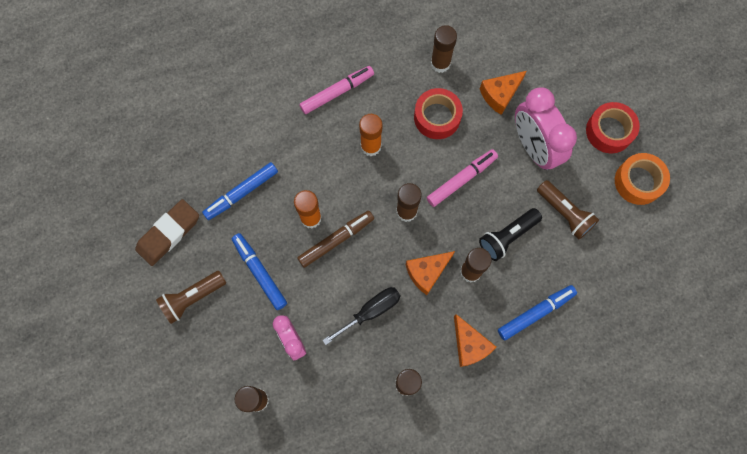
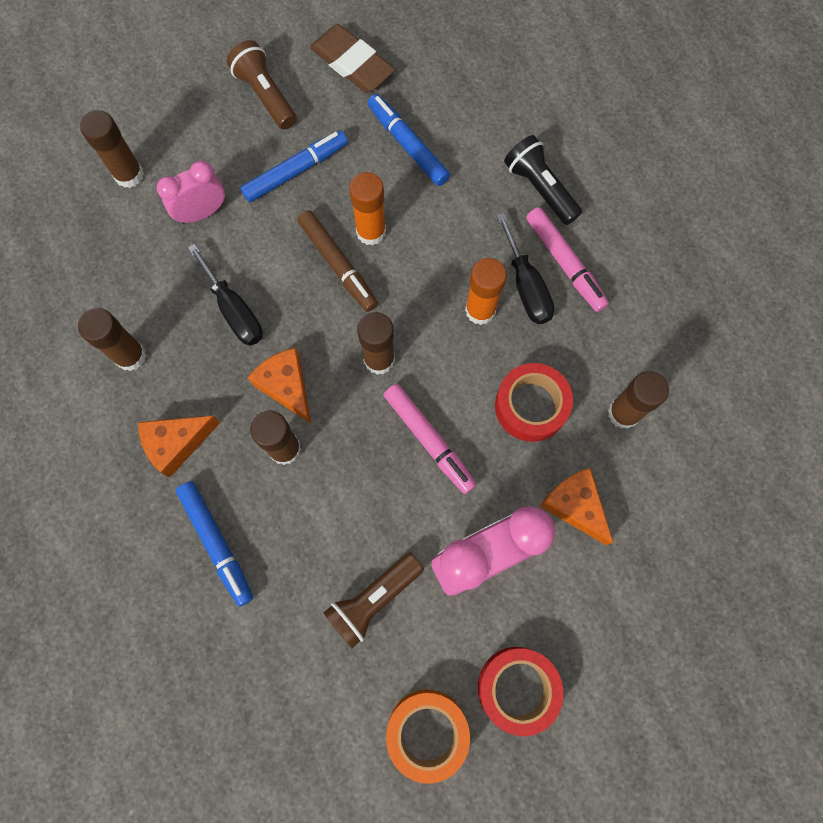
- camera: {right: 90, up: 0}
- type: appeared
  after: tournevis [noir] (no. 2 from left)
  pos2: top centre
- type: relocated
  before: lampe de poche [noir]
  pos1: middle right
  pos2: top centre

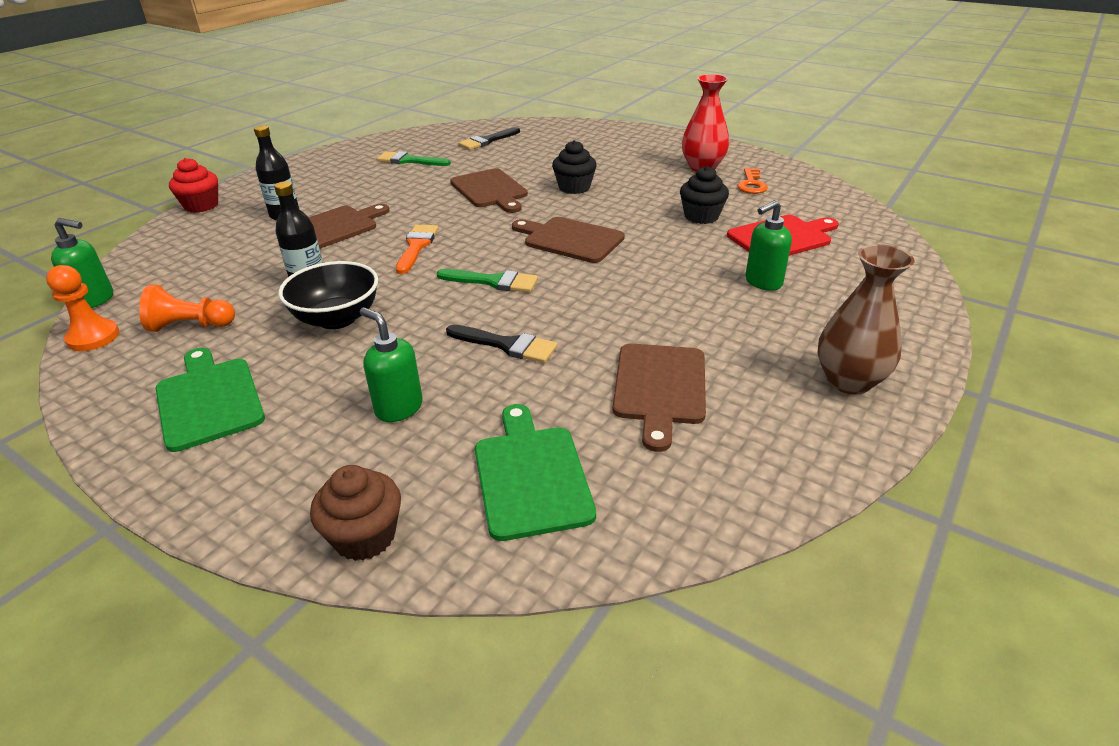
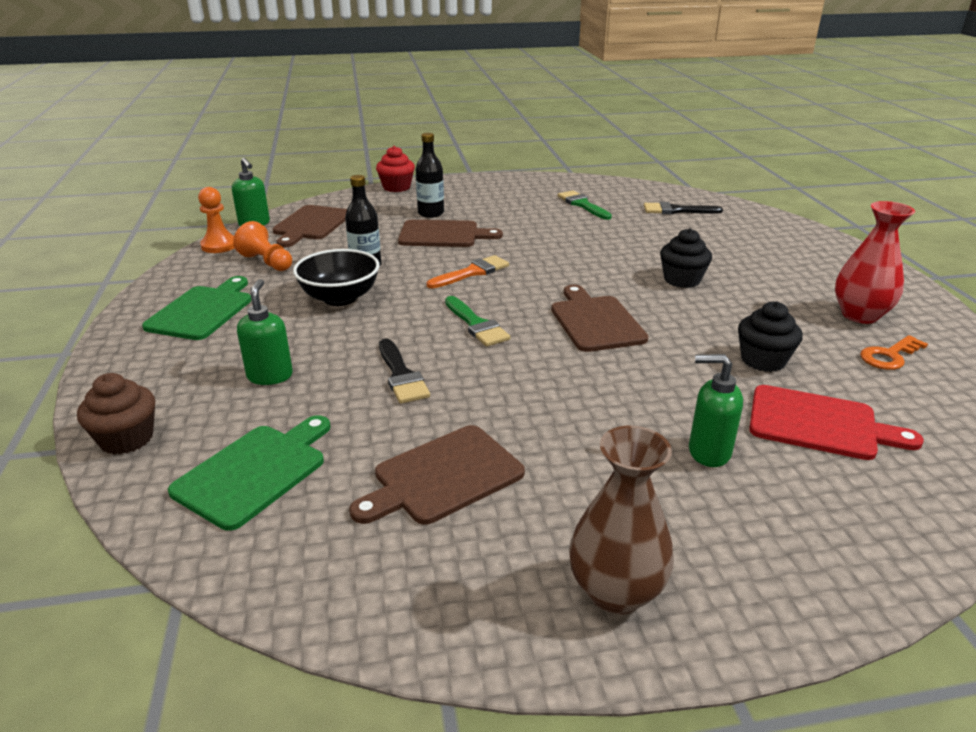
- camera: {right: 45, up: -5}
- type: relocated
  before: planche à découper [marron] (no. 2 from left in the first image)
  after: planche à découper [marron] (no. 1 from left)
  pos1: top centre
  pos2: top left

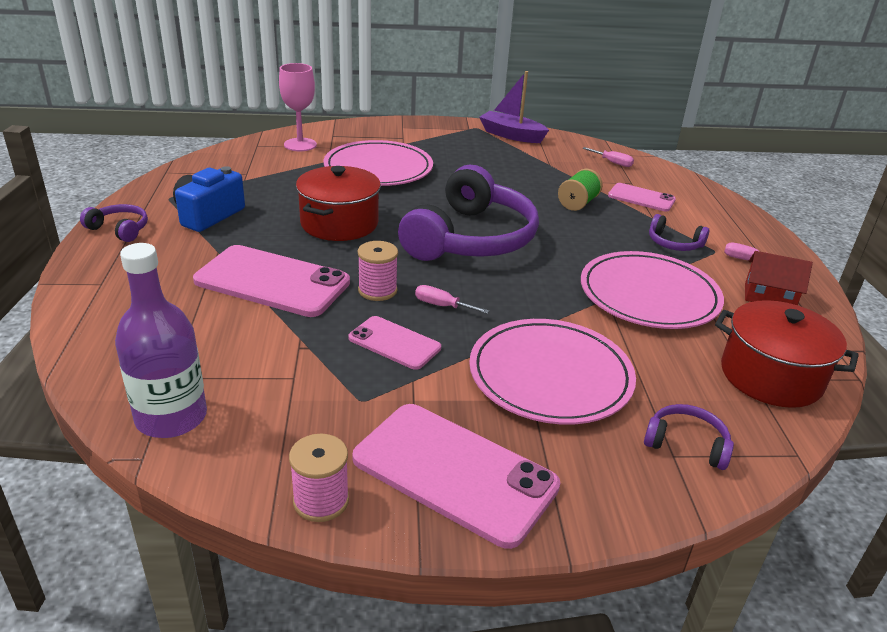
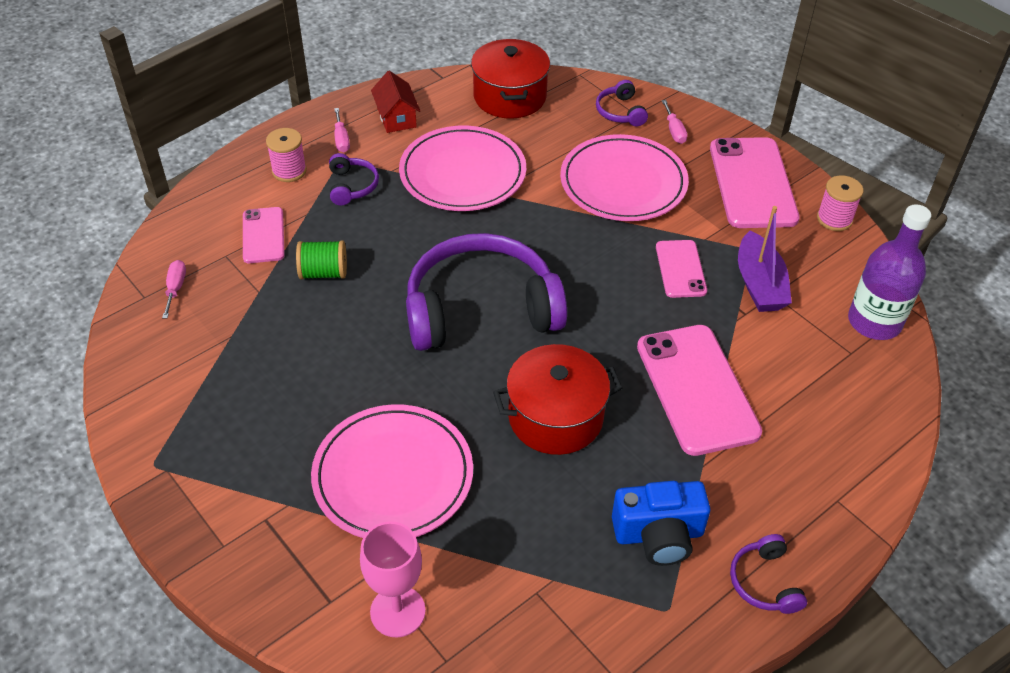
- camera: {right: -125, up: 15}
- type: relocated
  before: bobine [rose] (no. 2 from left in the first image)
  after: bobine [rose] (no. 1 from left)
  pos1: centre
  pos2: top left
- type: relocated
  before: tournevis [rose] (no. 1 from left in the first image)
  after: tournevis [rose] (no. 3 from left)
  pos1: centre
  pos2: top right
- type: relocated
  before: bateau [violet]
  pos1: top centre
  pos2: middle right

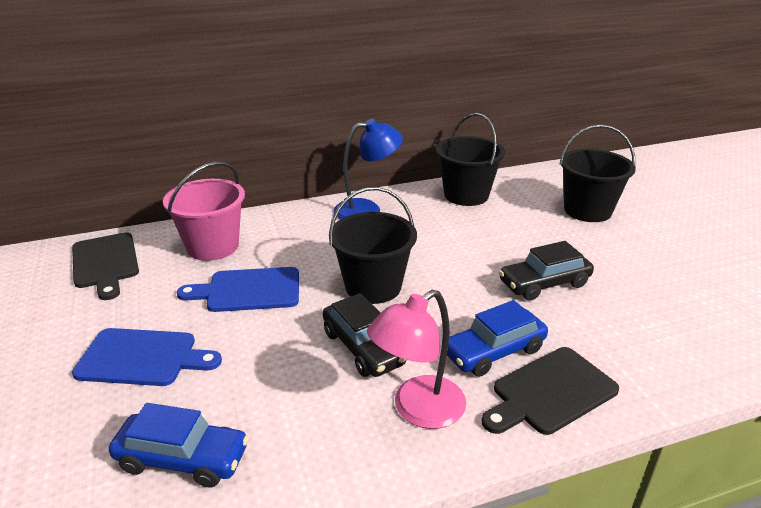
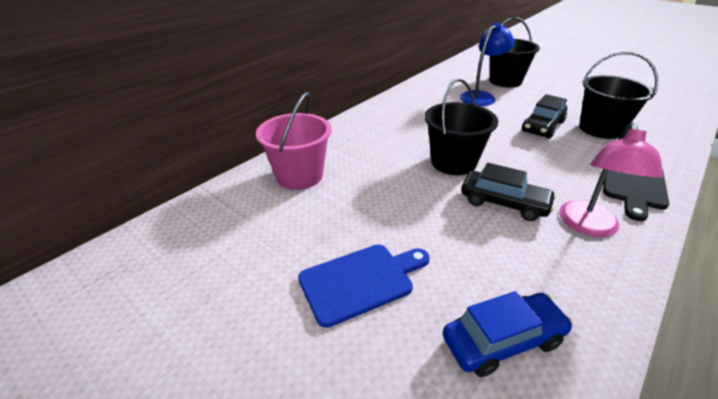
- camera: {right: -30, up: 5}
- type: missing
  before: planche à découper [noir] (no. 1 from left)
  pos1: middle left
- type: missing
  before: planche à découper [bleu] (no. 2 from left)
  pos1: middle left
- type: missing
  before: voiture [bleu] (no. 2 from left)
  pos1: centre
- type: relocated
  before: lampe [bleu]
  pos1: top centre
  pos2: top right
- type: relocated
  before: seau [noir] (no. 2 from left in the first image)
  after: seau [noir] (no. 3 from left)
  pos1: top centre
  pos2: top right

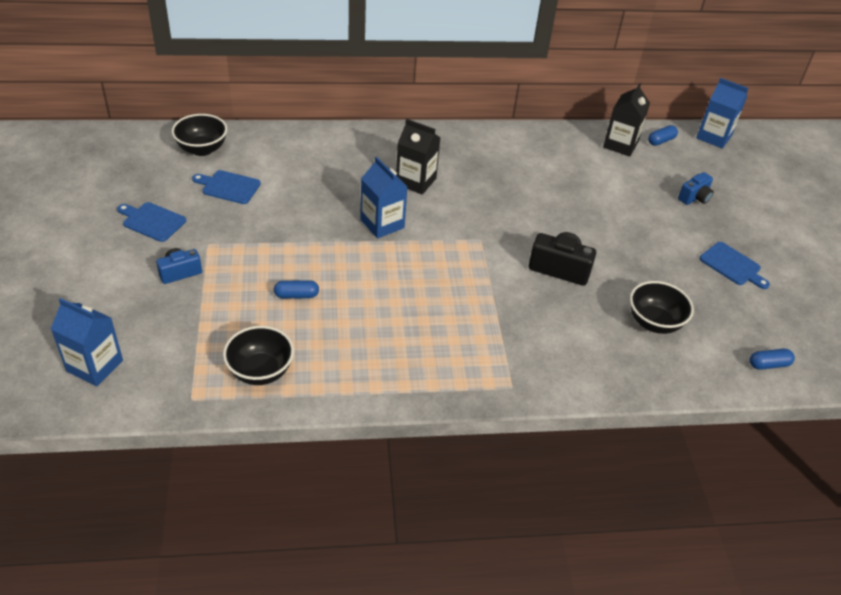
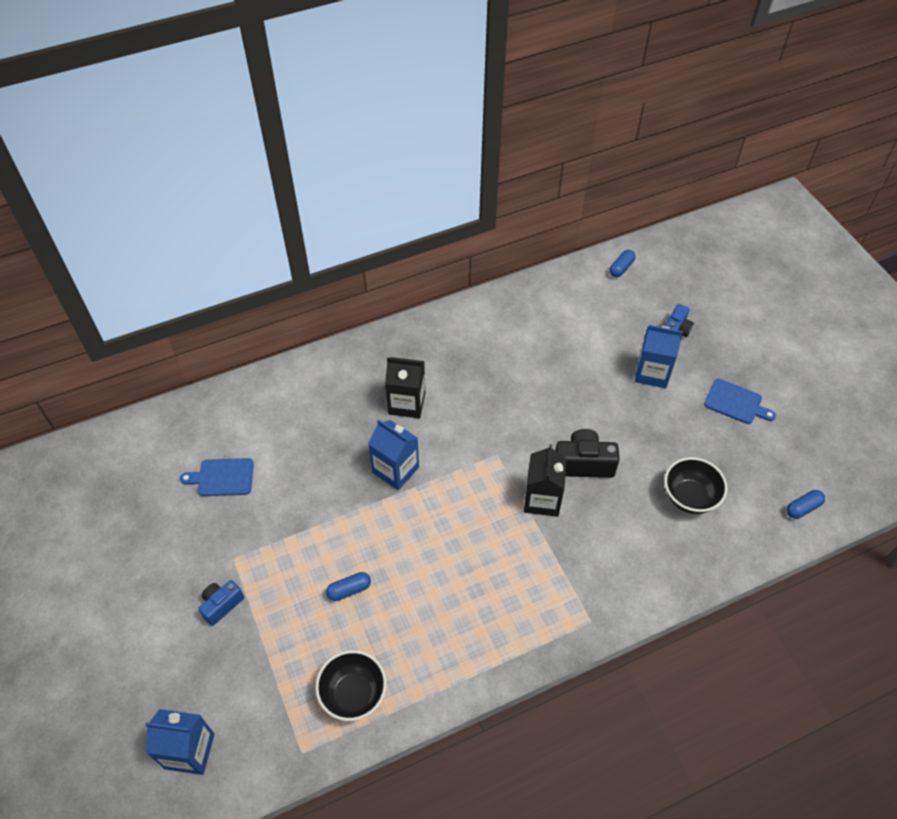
- camera: {right: -15, up: 10}
- type: missing
  before: planche à découper [bleu] (no. 1 from left)
  pos1: middle left
- type: missing
  before: bol [noir] (no. 1 from left)
  pos1: top left
- type: relocated
  before: brique de lait [noir] (no. 2 from left)
  pos1: top right
  pos2: centre
- type: relocated
  before: brique de lait [bleu] (no. 3 from left)
  pos1: top right
  pos2: middle right

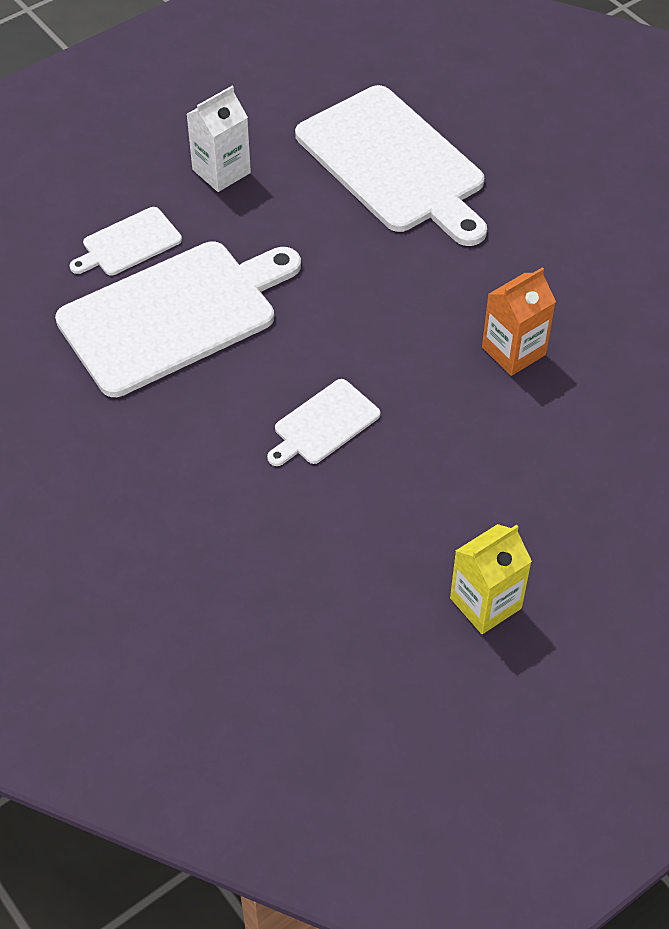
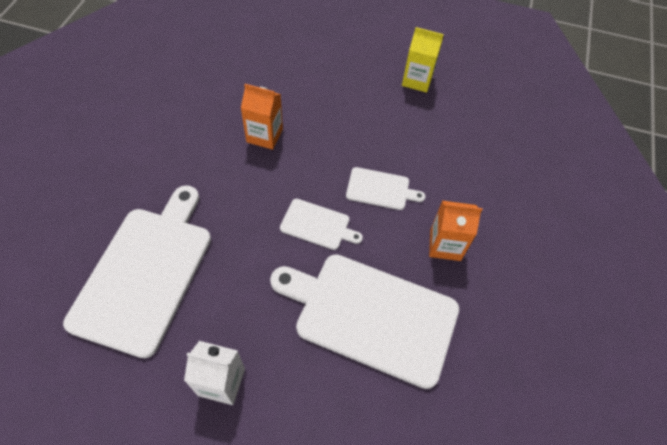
- camera: {right: -130, up: 5}
- type: appeared
  after: brique de lait [orange] (no. 2 from left)
  pos2: middle right
- type: relocated
  before: planche à découper [blanc] (no. 1 from left in the first image)
  after: planche à découper [blanc] (no. 2 from left)
  pos1: top left
  pos2: centre

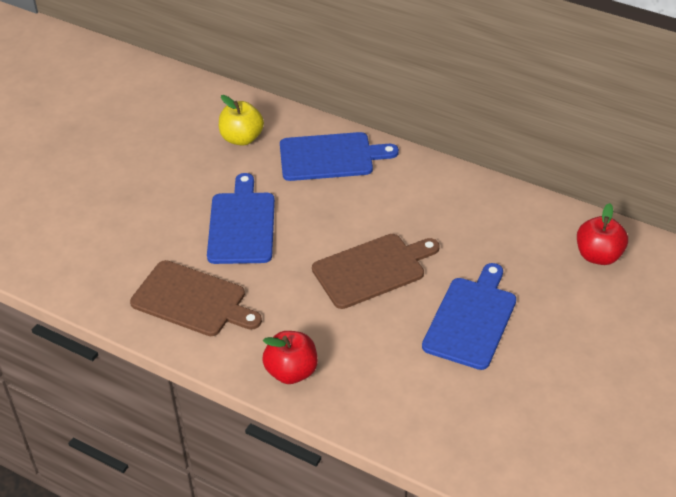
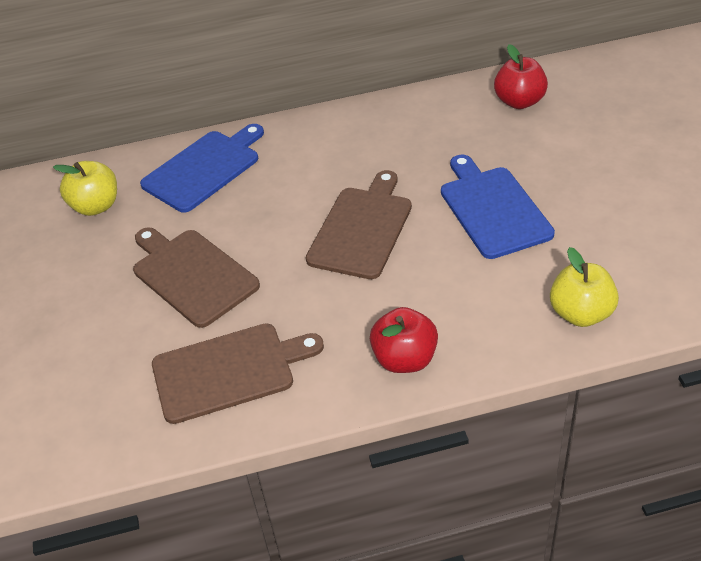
- camera: {right: -40, up: 0}
- type: appeared
  after: pomme [jaune] (no. 2 from left)
  pos2: middle right
- type: colour
  before: planche à découper [bleu] (no. 1 from left)
  after: planche à découper [marron] (no. 1 from left)
  pos1: centre
  pos2: middle left

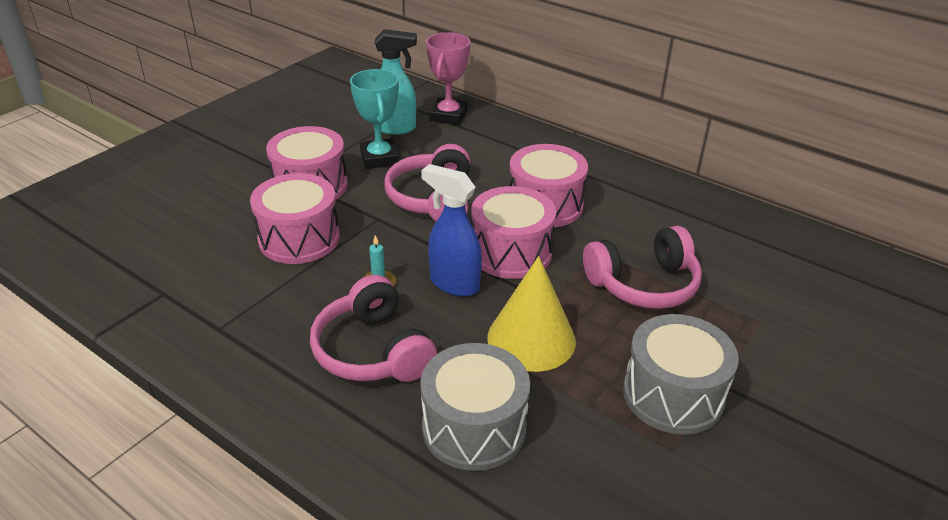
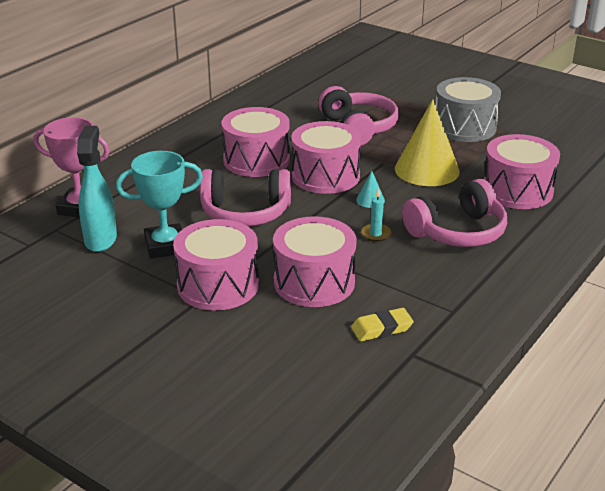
- camera: {right: -90, up: -5}
- type: appeared
  after: gomme [jaune]
  pos2: centre
- type: exchanged
  before: vaporisateur [bleu]
  after: cône [turquoise]
  pos1: centre
  pos2: centre
- type: colour
  before: tambour [gris] (no. 1 from left)
  after: tambour [rose] (no. 5 from left)
  pos1: bottom centre
  pos2: middle right

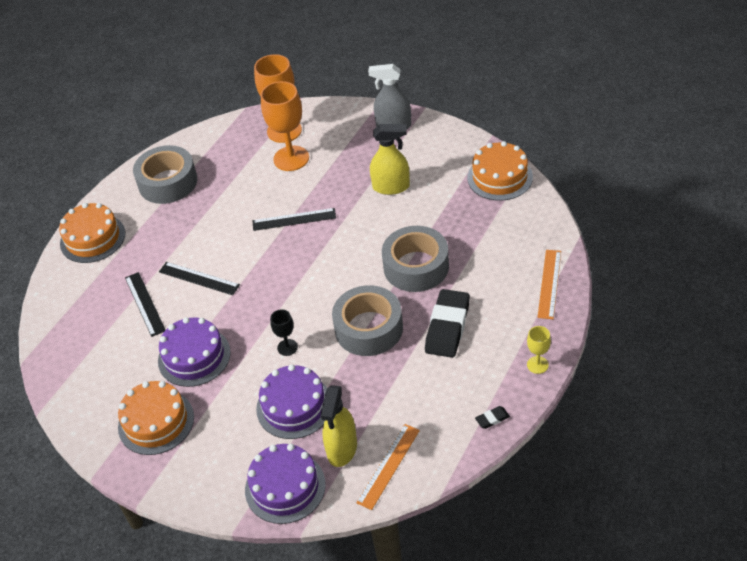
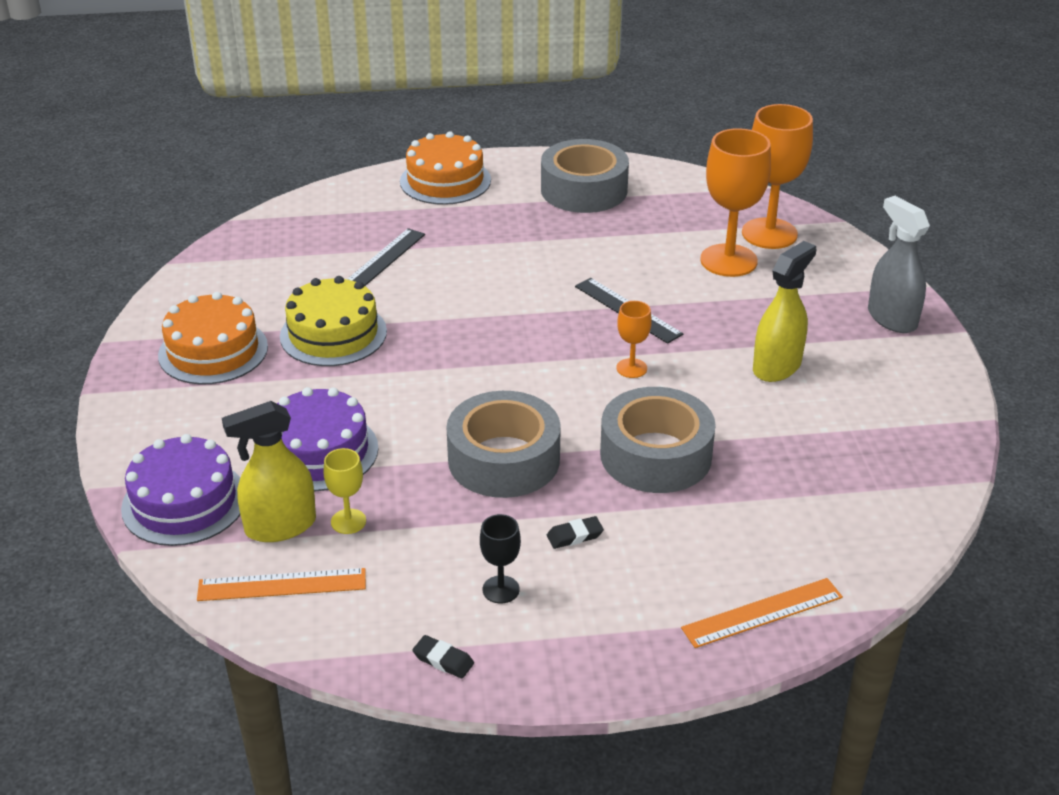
- camera: {right: 50, up: -10}
- type: missing
  before: règle [noir] (no. 2 from left)
  pos1: middle left
- type: missing
  before: gâteau [orange] (no. 3 from left)
  pos1: top right
- type: appeared
  after: verre à pied [orange] (no. 1 from left)
  pos2: centre
- type: relocated
  before: verre à pied [noir]
  pos1: centre
  pos2: bottom centre
- type: relocated
  before: verre à pied [jaune]
  pos1: middle right
  pos2: middle left
- type: colour
  before: gâteau [violet] (no. 1 from left)
  after: gâteau [jaune]
  pos1: middle left
  pos2: middle left
- type: spun
  before: vaporisateur [jaune] (no. 2 from left)
  pos1: top centre
  pos2: middle right
  turn: -105
- type: size
  before: gomme [noir] (no. 1 from left in the first image)
  pos1: centre
  pos2: bottom centre
  scale: 0.42

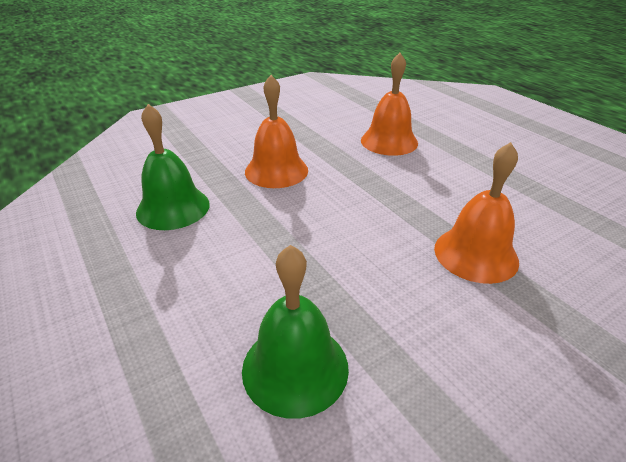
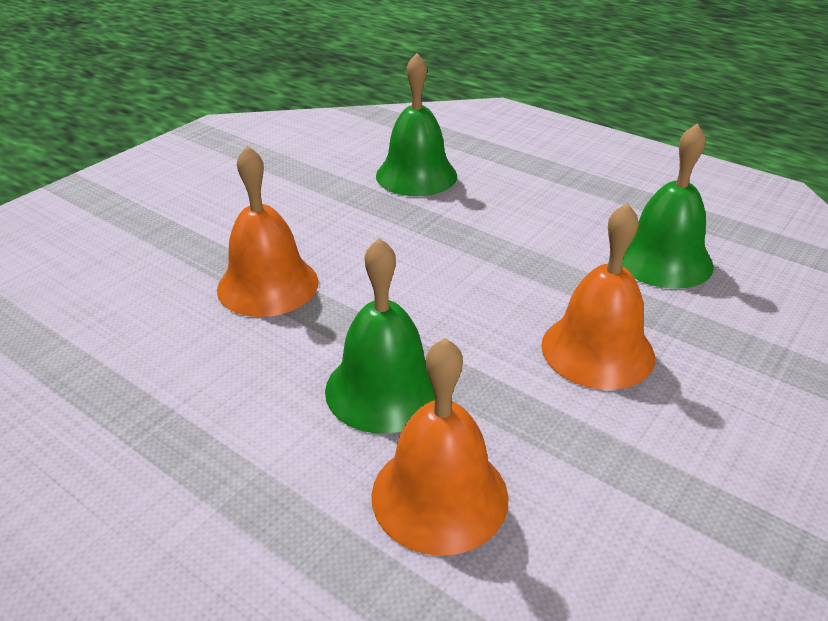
- camera: {right: 160, up: 0}
- type: appeared
  after: cloche [vert] (no. 1 from left)
  pos2: centre

